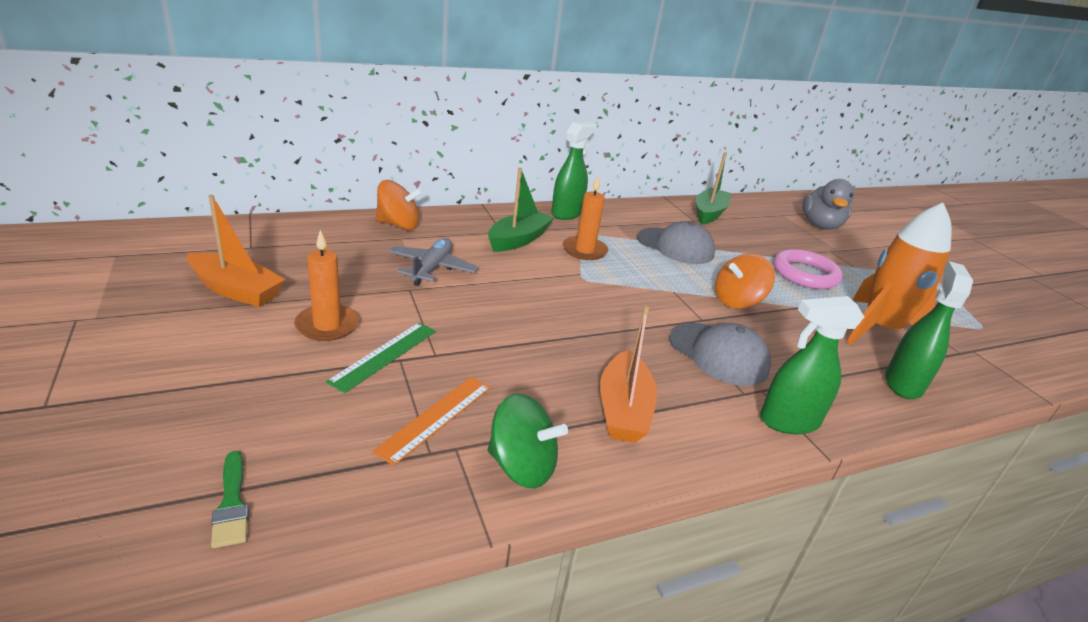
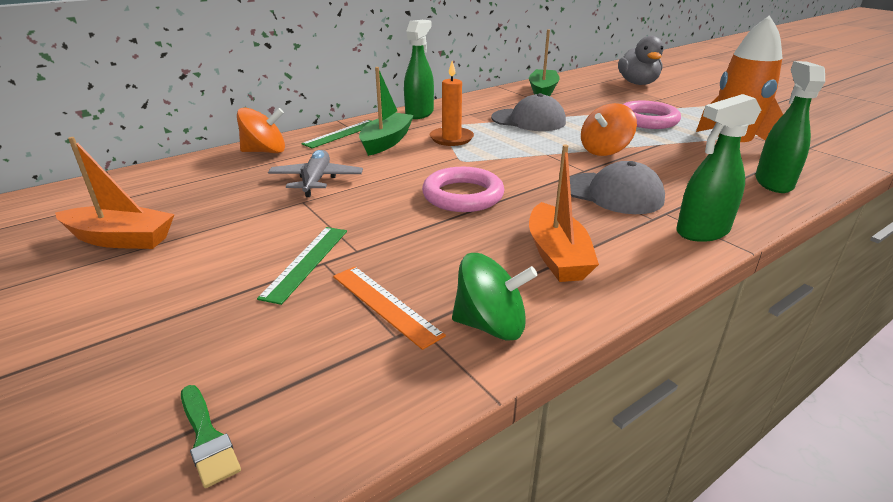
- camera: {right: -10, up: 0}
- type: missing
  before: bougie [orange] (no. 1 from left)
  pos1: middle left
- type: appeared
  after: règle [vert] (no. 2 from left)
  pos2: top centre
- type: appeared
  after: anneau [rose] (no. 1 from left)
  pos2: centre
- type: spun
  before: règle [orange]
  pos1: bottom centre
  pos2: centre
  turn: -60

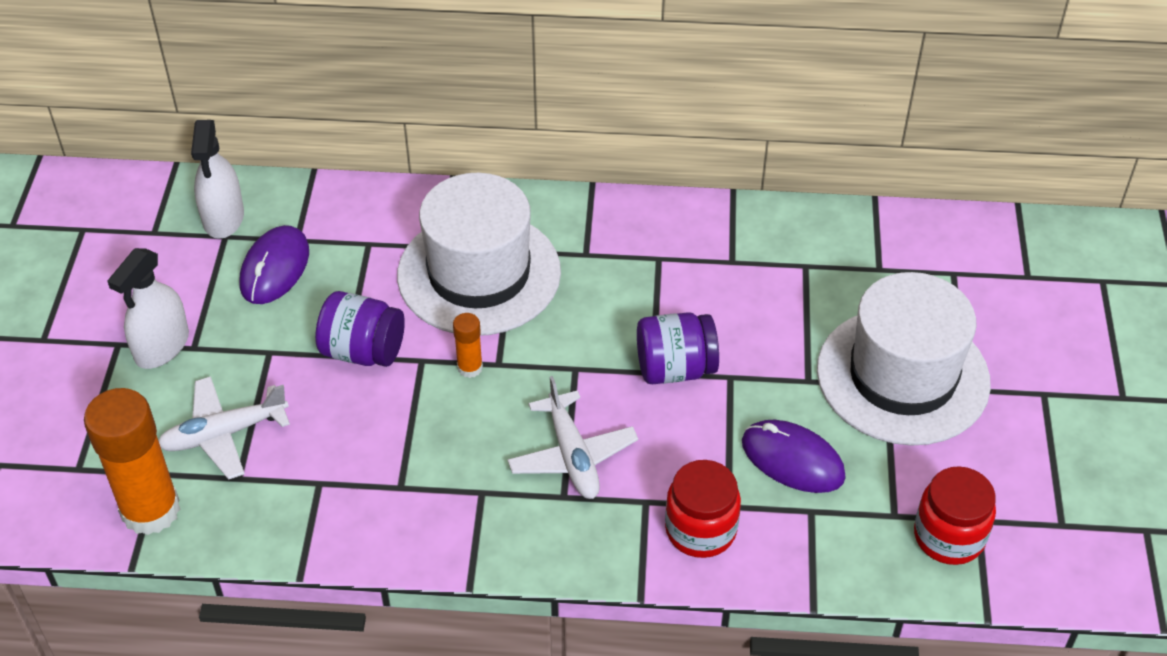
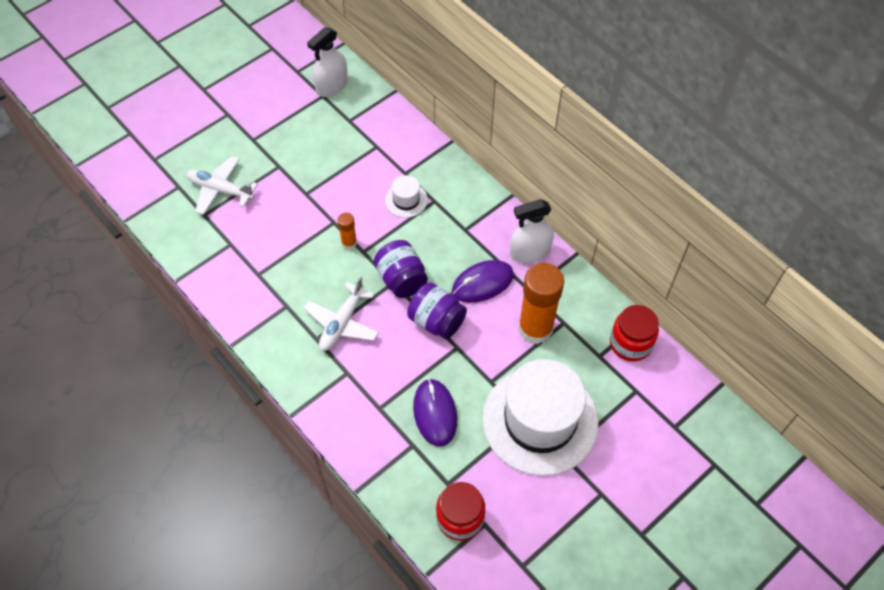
- camera: {right: 45, up: 10}
- type: relocated
  before: bâton de colle [orange] (no. 1 from left in the first image)
  after: bâton de colle [orange] (no. 2 from left)
  pos1: bottom left
  pos2: centre
- type: relocated
  before: vaporisateur [blanc] (no. 1 from left in the first image)
  after: vaporisateur [blanc] (no. 2 from left)
  pos1: middle left
  pos2: centre
- type: relocated
  before: souris [violet] (no. 1 from left in the first image)
  after: souris [violet] (no. 2 from left)
  pos1: middle left
  pos2: centre
- type: relocated
  before: bocal [violet] (no. 1 from left)
  pos1: middle left
  pos2: centre
- type: relocated
  before: bocal [rouge] (no. 1 from left in the first image)
  after: bocal [rouge] (no. 2 from left)
  pos1: bottom centre
  pos2: middle right
- type: size
  before: chapeau [blanc] (no. 1 from left)
  pos1: centre
  pos2: top centre
  scale: 0.42

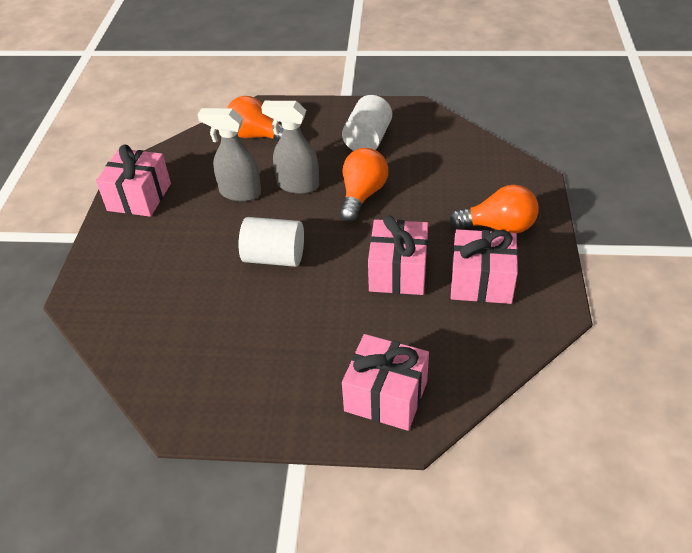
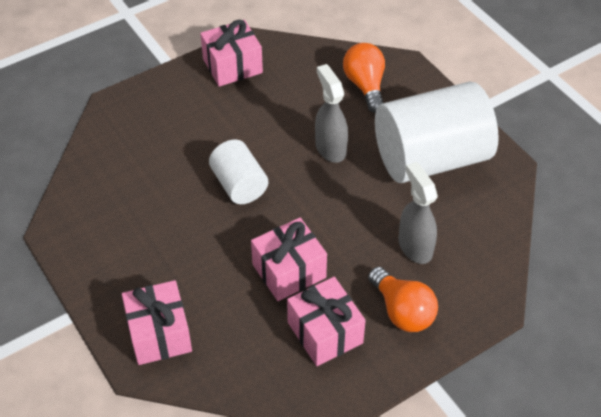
- camera: {right: 50, up: 5}
- type: missing
  before: ampoule [orange] (no. 2 from left)
  pos1: centre
- type: relocated
  before: vaporisateur [gris] (no. 1 from left in the first image)
  after: vaporisateur [gris] (no. 2 from left)
  pos1: top left
  pos2: middle right
- type: size
  before: cylindre [blanc] (no. 2 from left)
  pos1: top centre
  pos2: top right
  scale: 1.94

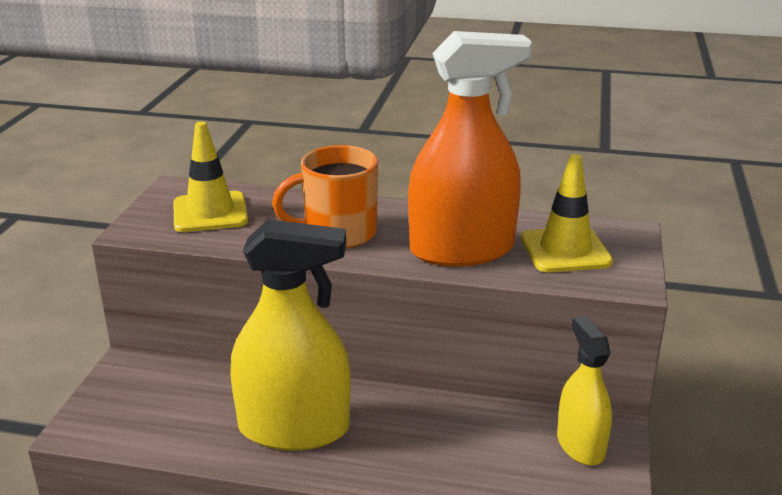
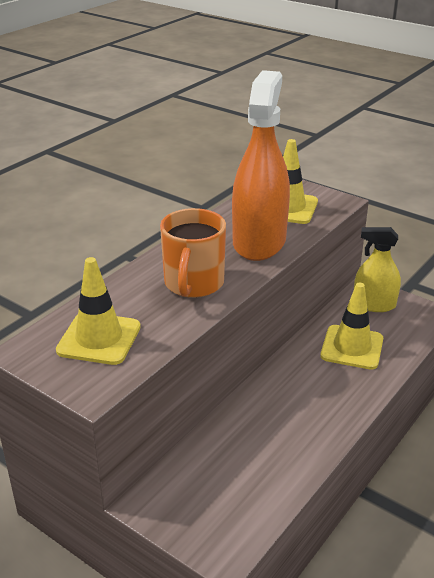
- camera: {right: -65, up: 5}
- type: missing
  before: vaporisateur [jaune] (no. 1 from left)
  pos1: bottom centre
- type: appeared
  after: cône de chantier [jaune] (no. 3 from left)
  pos2: middle right

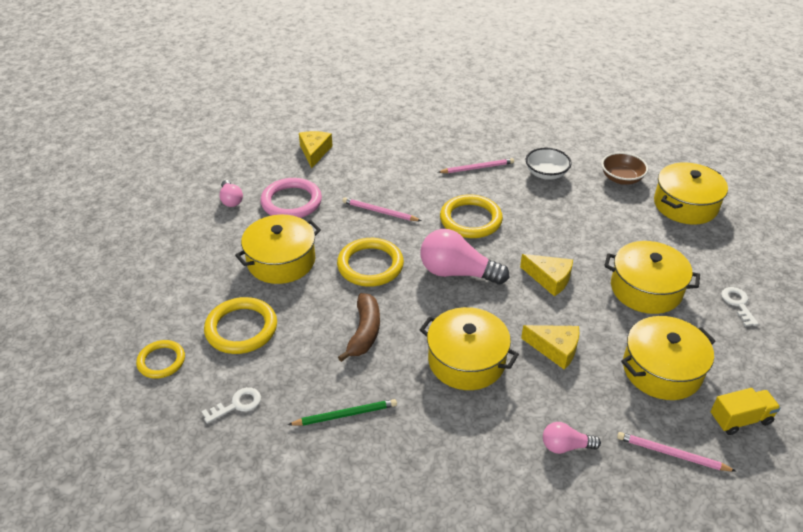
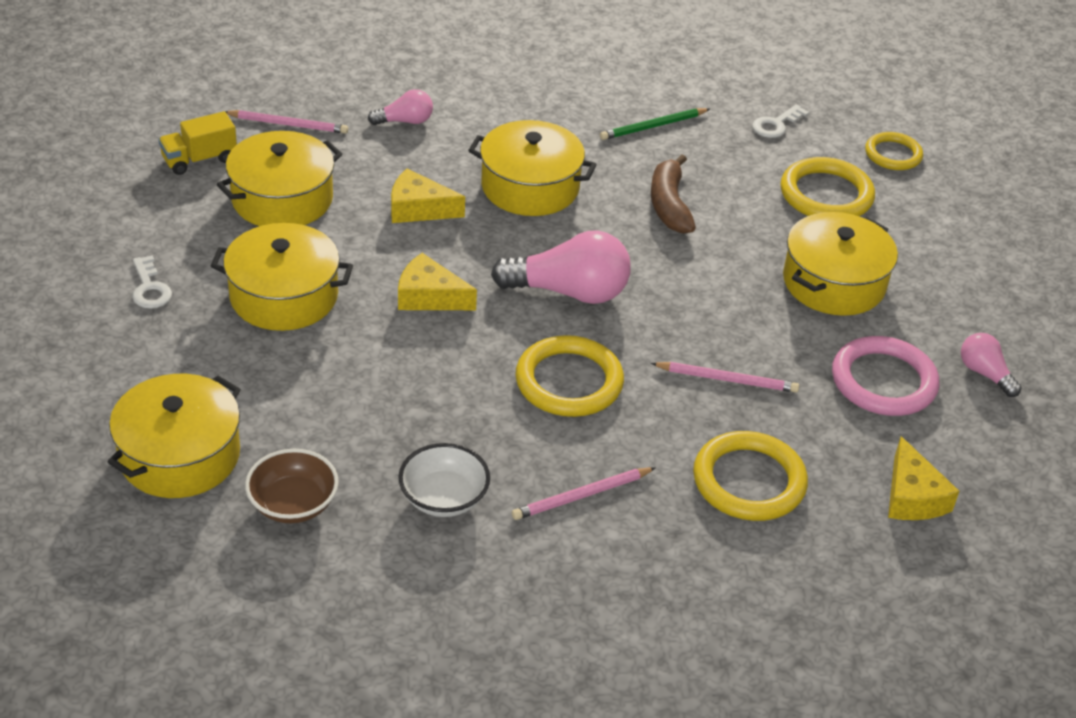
- camera: {right: 165, up: 0}
- type: relocated
  before: anneau [jaune] (no. 3 from left in the first image)
  after: anneau [jaune] (no. 2 from left)
  pos1: centre
  pos2: middle right

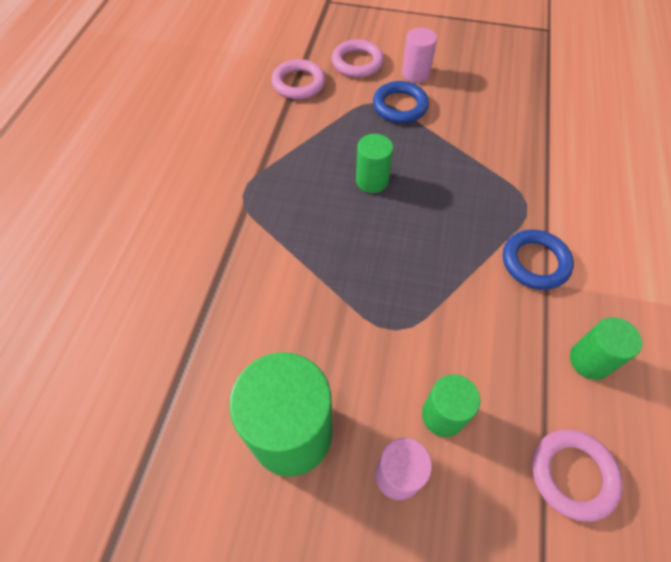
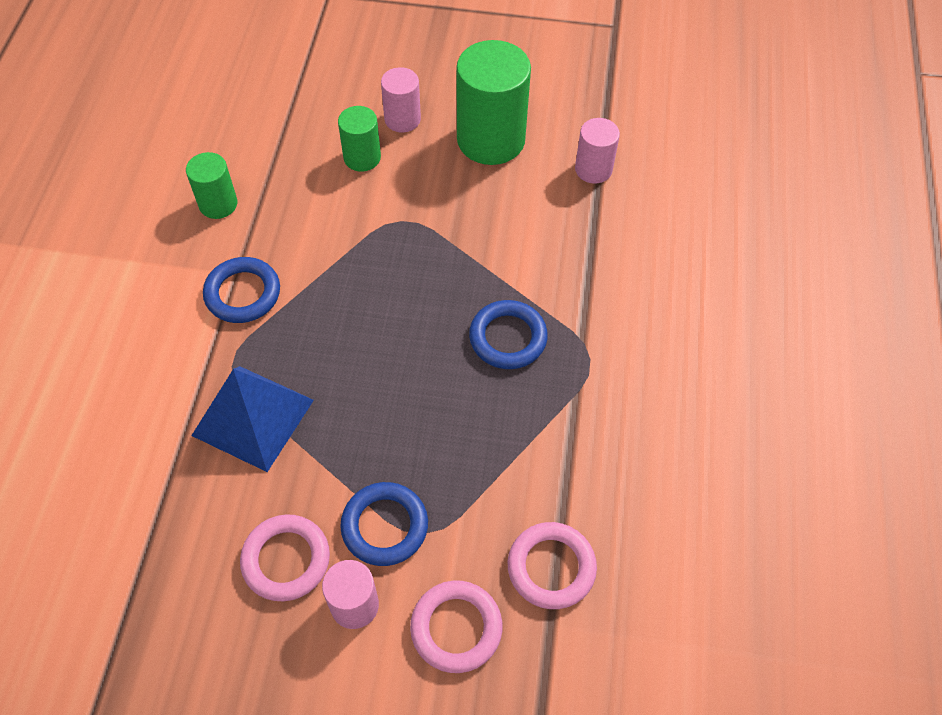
- camera: {right: 175, up: 0}
- type: missing
  before: cylindre [vert] (no. 2 from left)
  pos1: top centre
- type: appeared
  after: pyramide [bleu]
  pos2: middle left
- type: appeared
  after: anneau [bleu] (no. 3 from left)
  pos2: centre
- type: appeared
  after: cylindre [rose] (no. 3 from left)
  pos2: top centre
- type: relocated
  before: anneau [rose] (no. 3 from left in the first image)
  after: anneau [rose] (no. 1 from left)
  pos1: bottom right
  pos2: bottom left

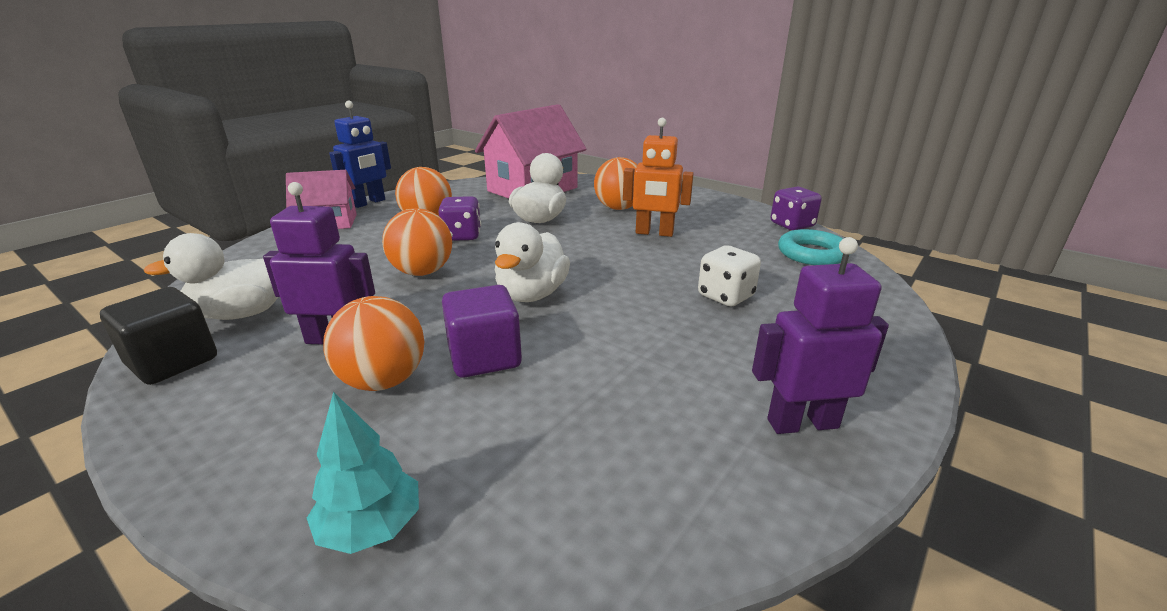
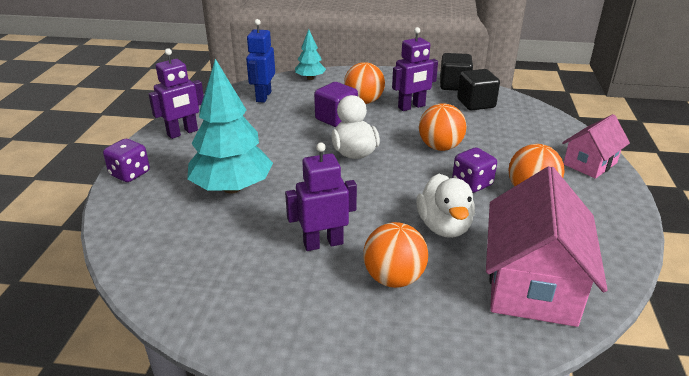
- camera: {right: 150, up: 5}
- type: missing
  before: anneau [turquoise]
  pos1: middle right
- type: relocated
  before: robot [bleu]
  pos1: top left
  pos2: top centre
- type: relocated
  before: dé [violet] (no. 2 from left in the first image)
  after: dé [violet] (no. 1 from left)
  pos1: middle right
  pos2: middle left
- type: exchanged
  before: canard [blanc] (no. 1 from left)
  after: cube [noir] (no. 2 from left)
  pos1: middle left
  pos2: top right
- type: exchanged
  before: dé [blanc]
  after: arbre [turquoise] (no. 1 from left)
  pos1: centre
  pos2: centre
- type: colour
  before: robot [orange]
  after: robot [violet] (no. 2 from left)
  pos1: top centre
  pos2: centre

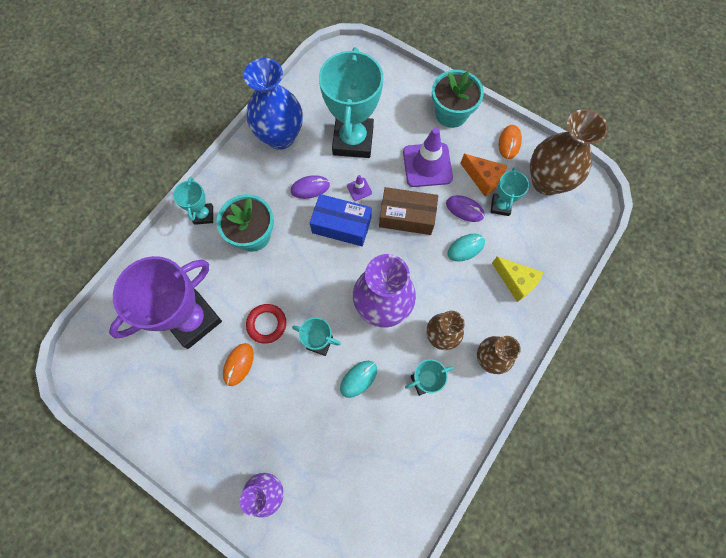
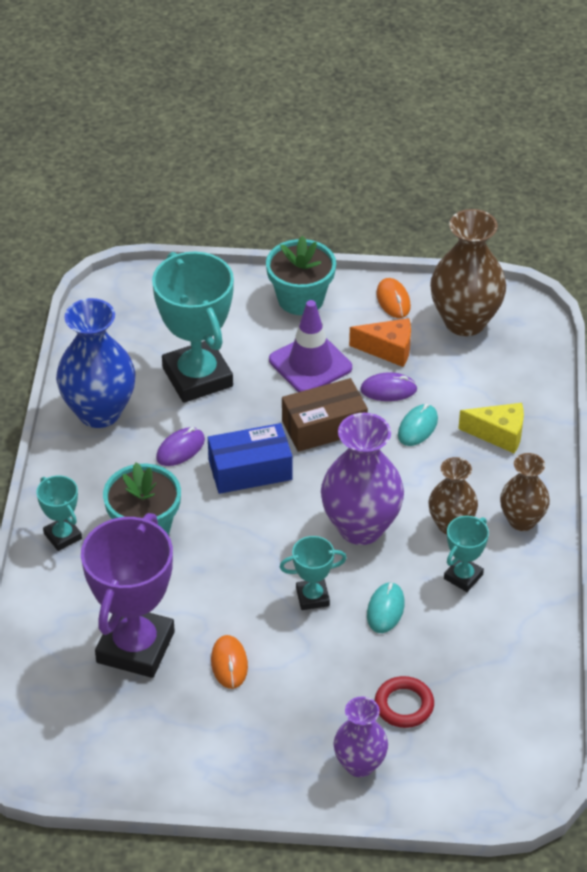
- camera: {right: -30, up: -25}
- type: missing
  before: cône de chantier [violet] (no. 1 from left)
  pos1: centre
- type: missing
  before: trophée [turquoise] (no. 5 from left)
  pos1: middle right
- type: relocated
  before: anneau [rouge]
  pos1: centre
  pos2: bottom right

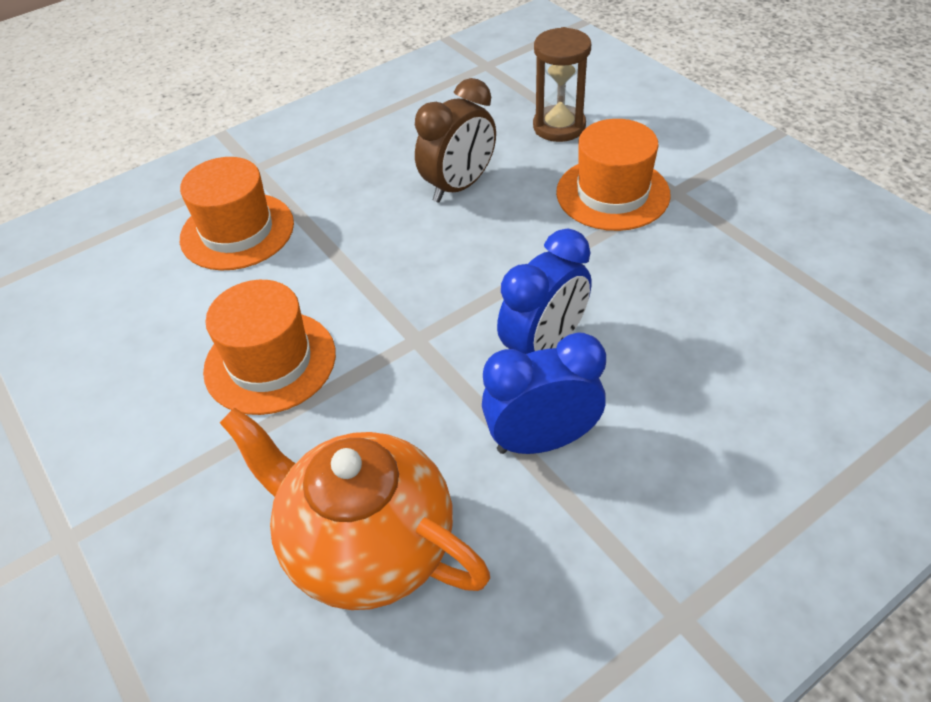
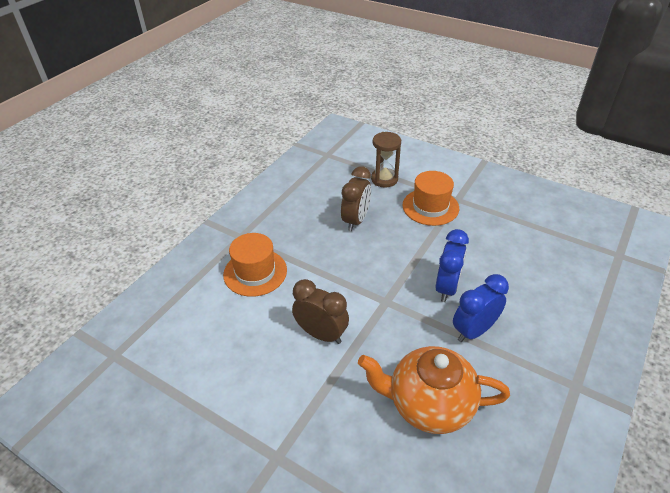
- camera: {right: -25, up: -5}
- type: exchanged
  before: chapeau [orange] (no. 2 from left)
  after: réveil [marron] (no. 1 from left)
  pos1: middle left
  pos2: centre

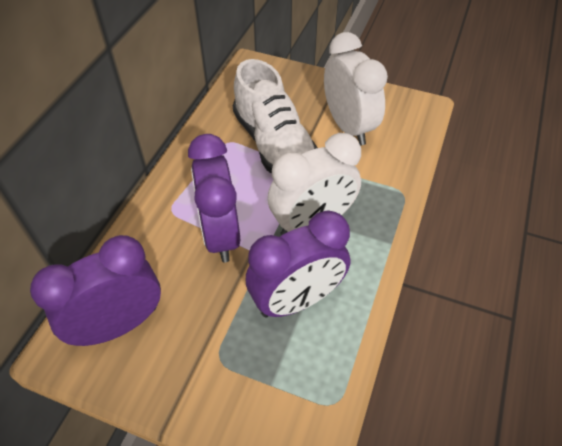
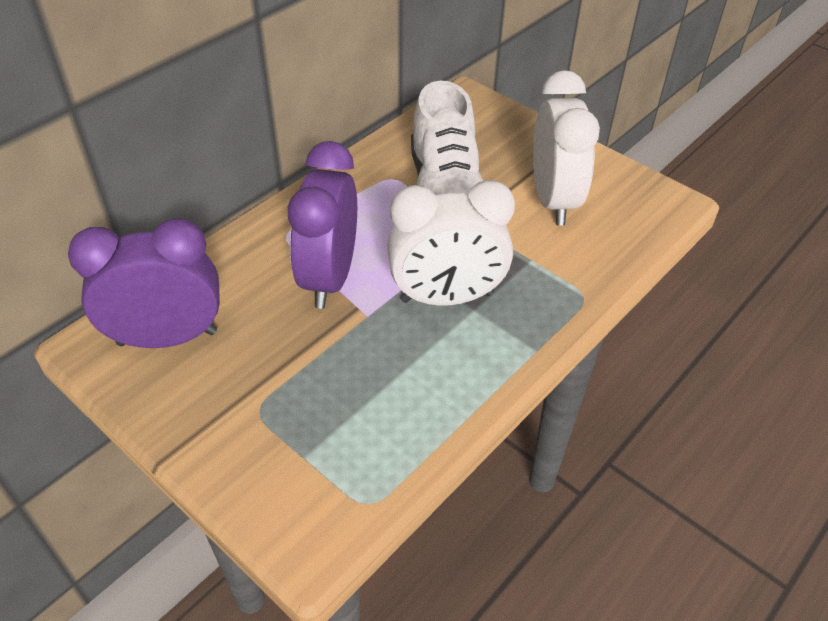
- camera: {right: 20, up: -5}
- type: missing
  before: réveil [violet] (no. 3 from left)
  pos1: centre

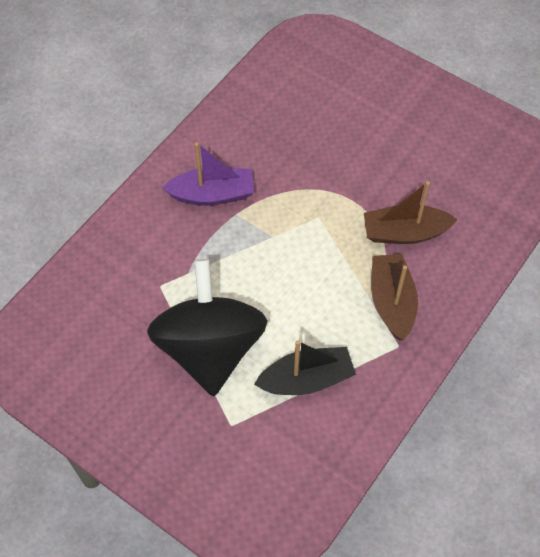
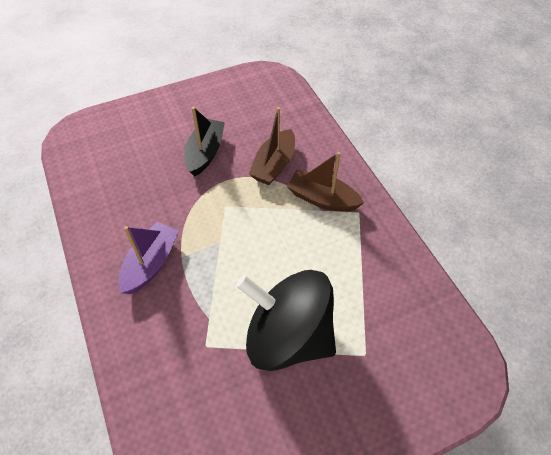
- camera: {right: -60, up: -5}
- type: relocated
  before: bateau [noir]
  pos1: centre
  pos2: top centre

